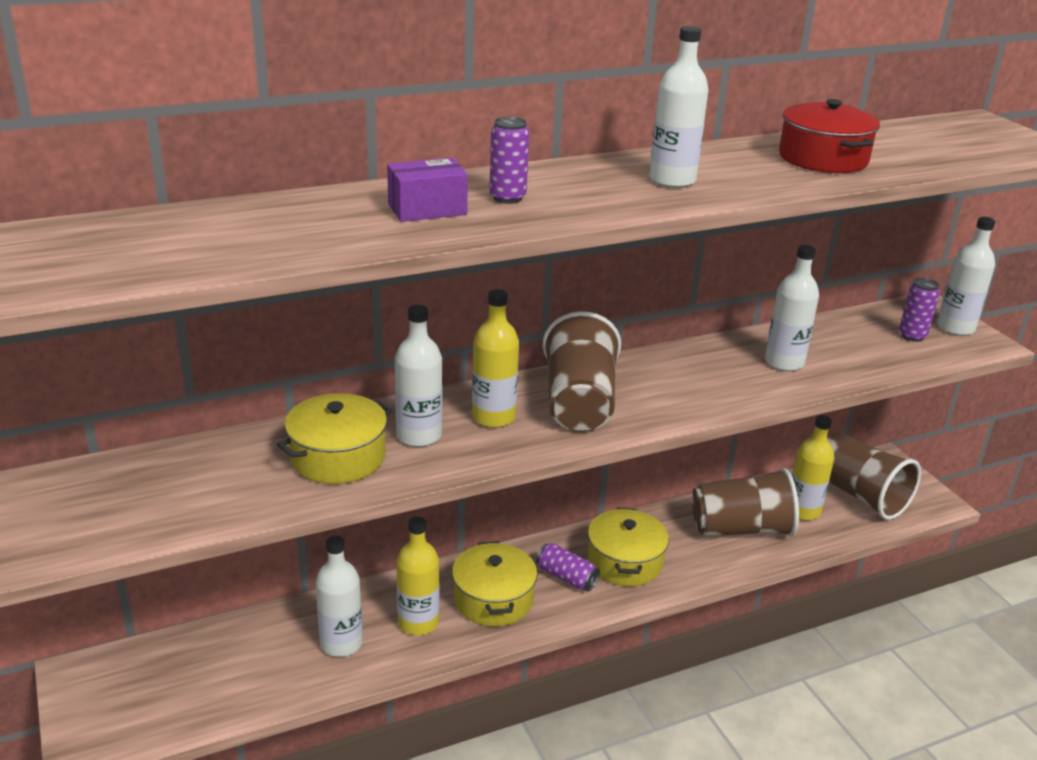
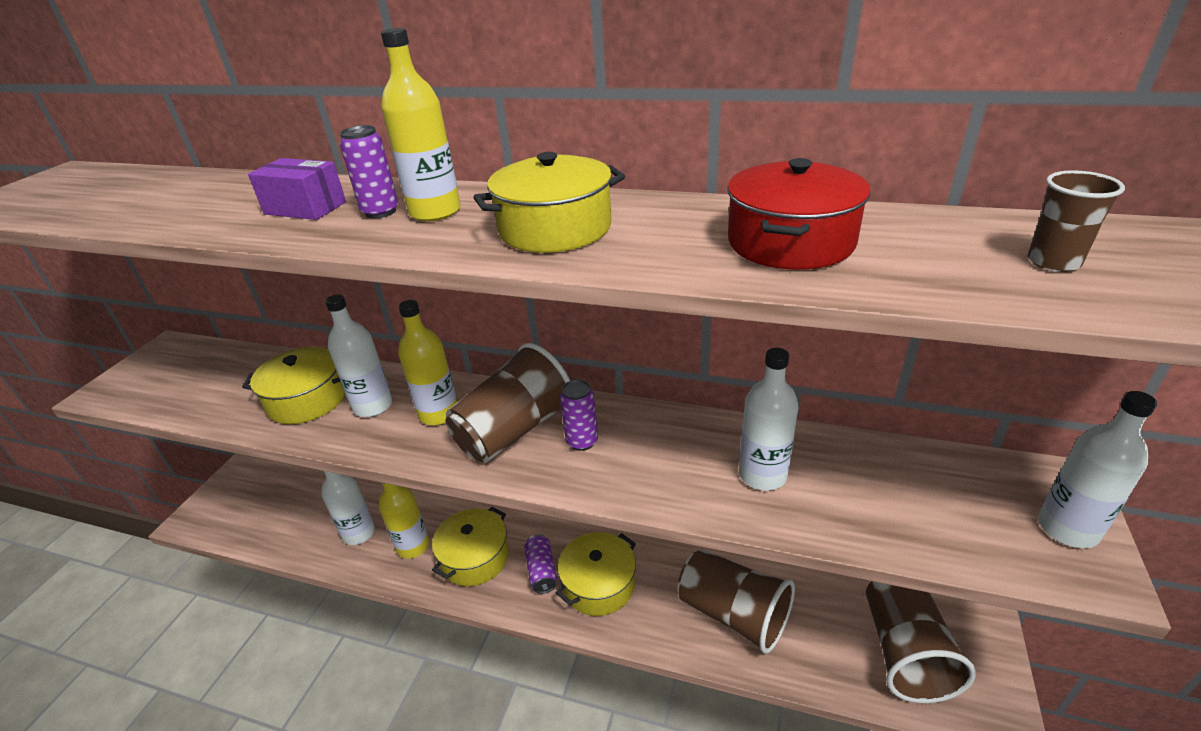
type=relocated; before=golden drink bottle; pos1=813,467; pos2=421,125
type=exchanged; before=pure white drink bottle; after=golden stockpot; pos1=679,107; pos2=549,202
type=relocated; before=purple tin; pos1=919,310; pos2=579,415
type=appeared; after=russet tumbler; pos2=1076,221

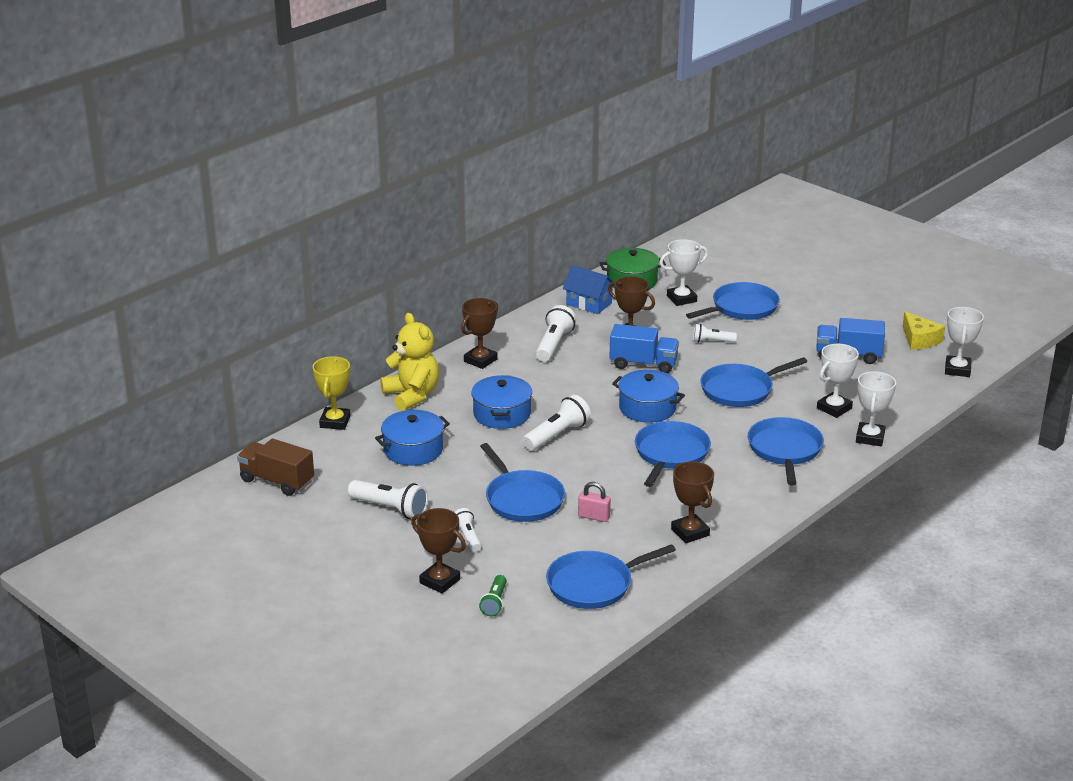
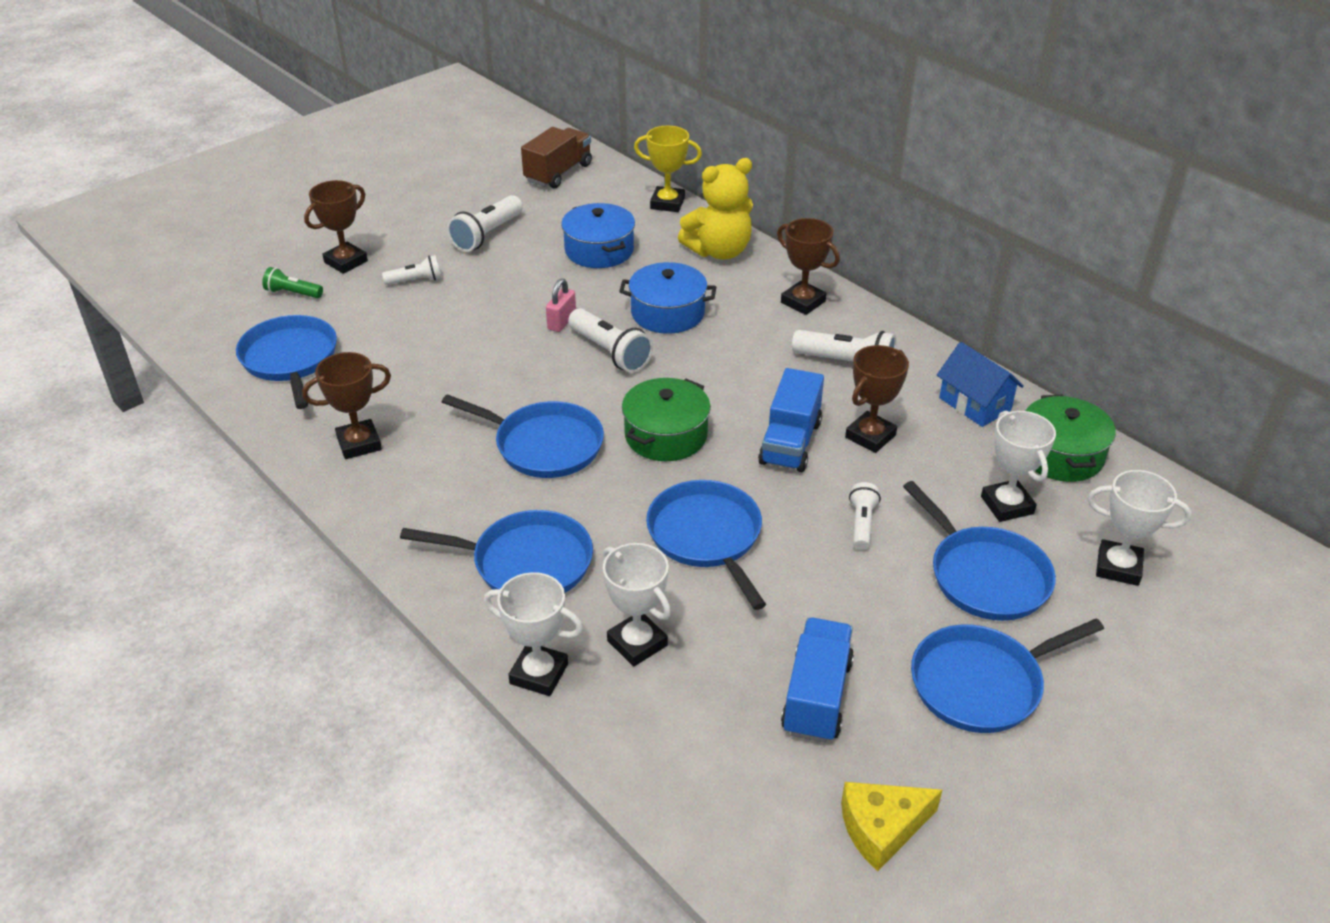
type=relocated; before=rosy lock; pos1=594,502; pos2=561,305
type=colour; before=royal blue stockpot; after=emerald stockpot; pos1=648,396; pos2=666,419
type=relocated; before=royal blue pan; pos1=522,482; pos2=1007,675
type=spun; before=royal blue house; pos1=589,289; pos2=980,384; turn=-75
type=relocated; before=pure white trophy; pos1=964,342; pos2=1140,528

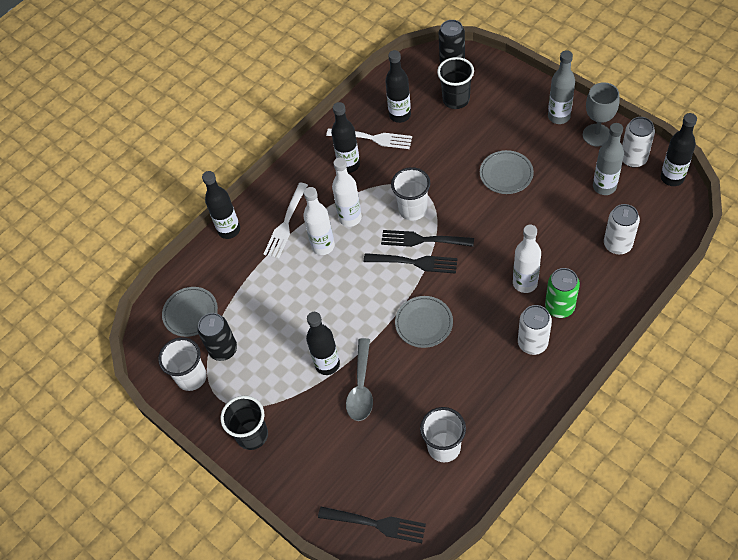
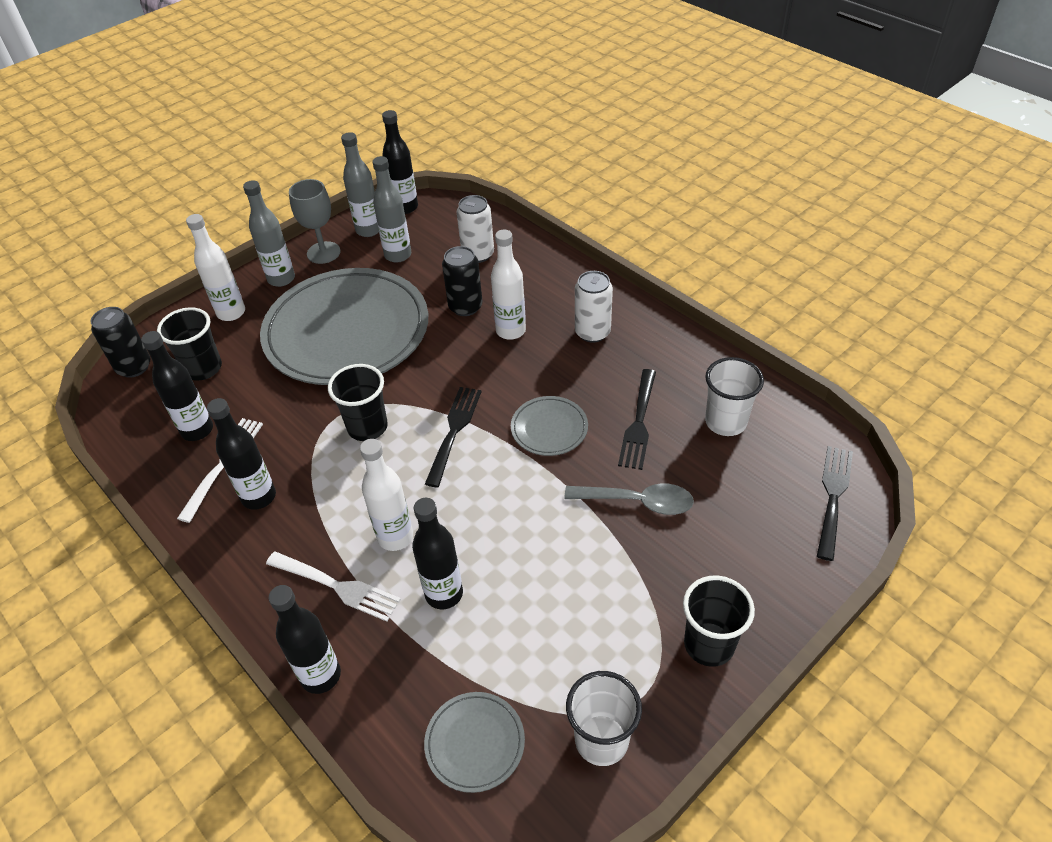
type=relocated; before=pure white drink bottle; pos1=347,192; pos2=215,267
type=size; before=gray flat dish; pos1=507,172; pos2=344,326; scale=2.4
type=colour; before=pure white tumbler; after=black tumbler; pos1=410,194; pos2=358,402
type=exchanged; before=pure white tin; after=gray drink bottle; pos1=638,142; pos2=360,184
type=relocated; before=black drink bottle; pos1=323,343; pos2=437,553
type=relocated; before=black tin; pos1=217,337; pos2=462,281
type=relocated; before=black table fork; pos1=427,238; pos2=637,419
type=missing; before=emerald tin; pos1=562,293

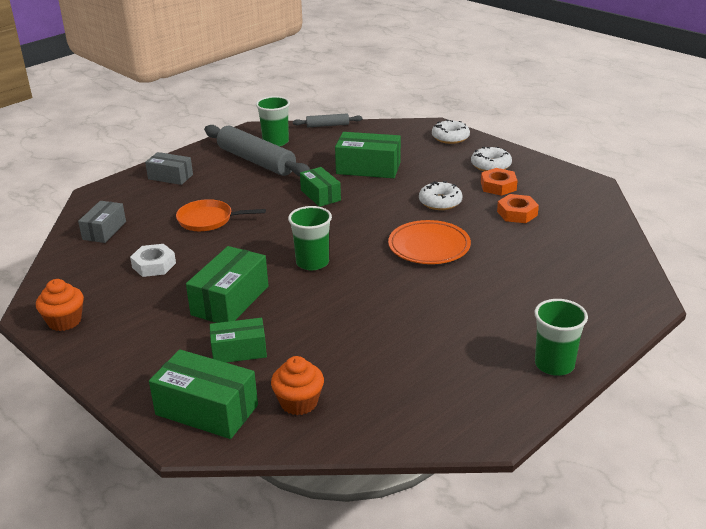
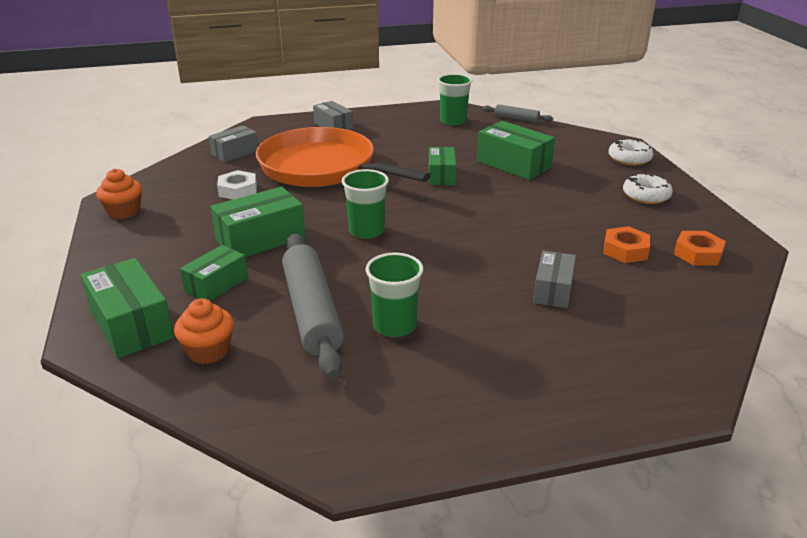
type=spun; before=emerald package; pos1=238,340; pos2=214,273; turn=-75
type=size; before=bright orange pan; pos1=221,215; pos2=343,157; scale=2.14
type=relocated; before=gray pastry roller; pos1=257,151; pos2=313,306
type=relocated; before=emerald tumbler; pos1=561,337; pos2=394,295
type=appeared; after=gray package; pos2=554,279
type=relocated; before=bright orange hexagon nut; pos1=499,182; pos2=700,248
type=missing; before=bright orange flat dish; pos1=429,242
type=missing; before=pure white donut; pos1=441,195

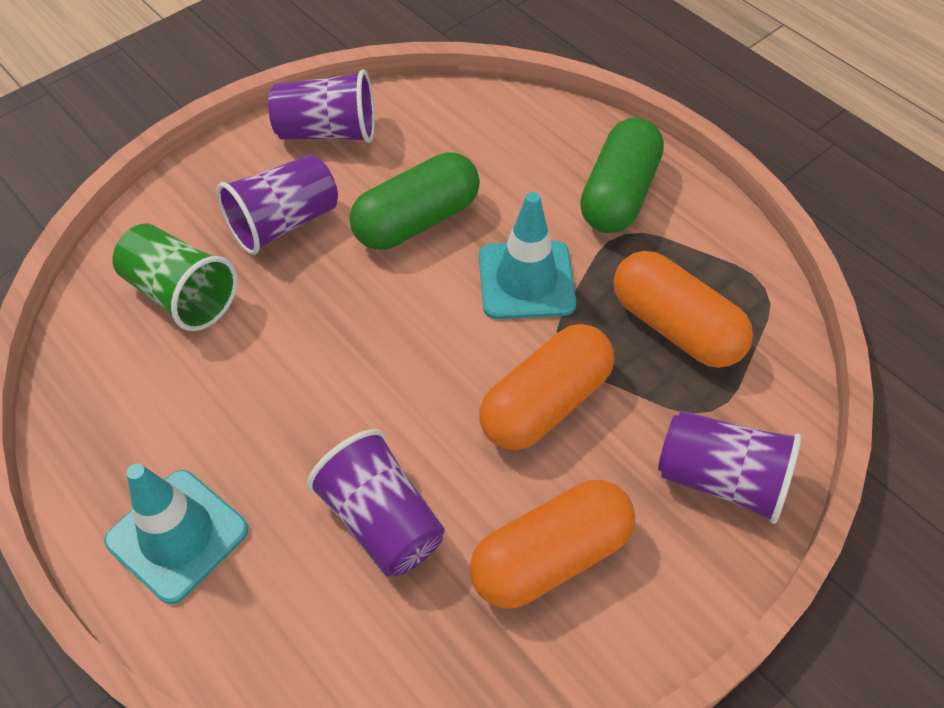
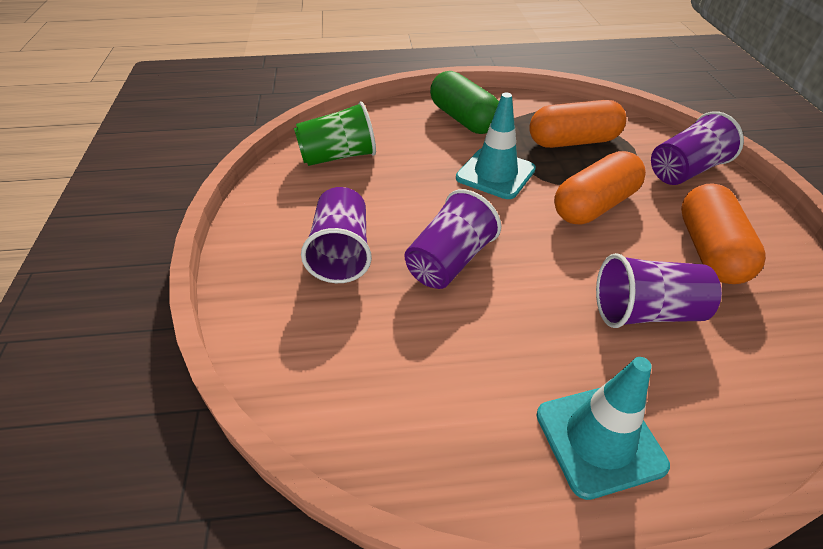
type=relocated; before=emerald tumbler; pos1=175,277; pos2=335,134
type=relocated; before=purple tumbler; pos1=321,106; pos2=452,239
type=spun; before=bright orange pill shape; pos1=546,387; pos2=600,188; turn=60
type=missing; before=emerald pill shape; pos1=415,201

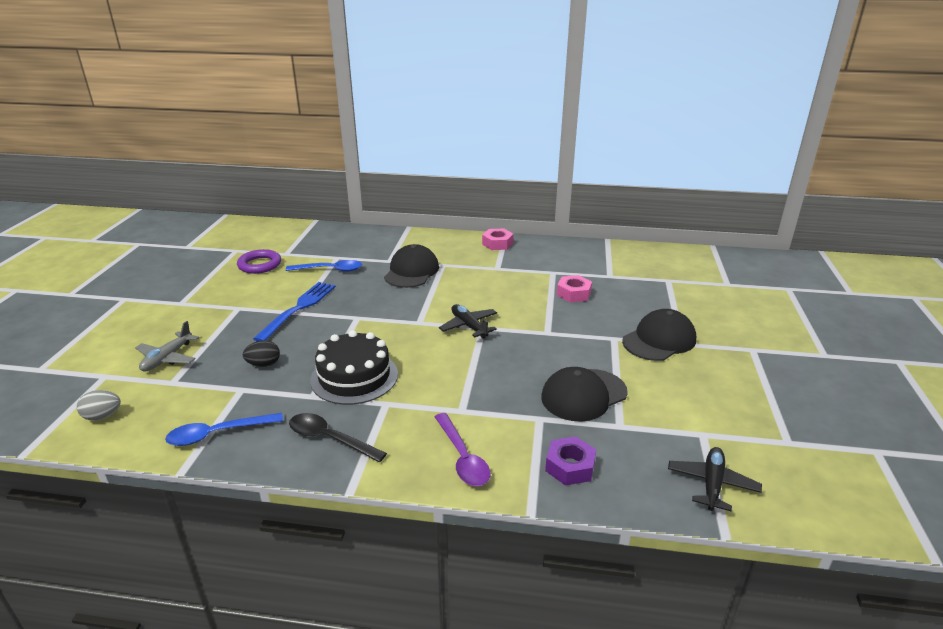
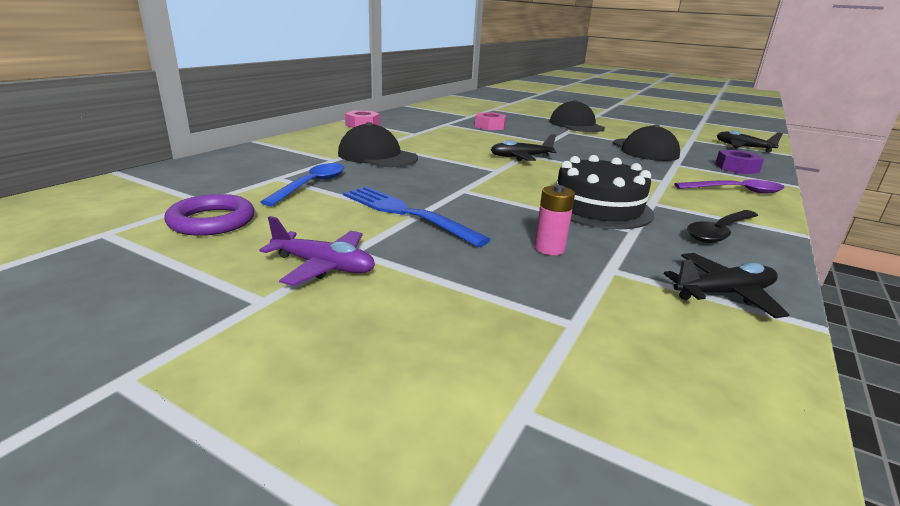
type=appeared; after=purple aeroplane; pos2=317,251
type=exchanged; before=black toy egg; after=rosy battery; pos1=261,353; pos2=554,220
type=exchanged; before=royal blue teaspoon; after=black aeroplane; pos1=224,429; pos2=727,285
type=missing; before=gray toy egg; pos1=99,405
type=missing; before=gray aeroplane; pos1=167,346

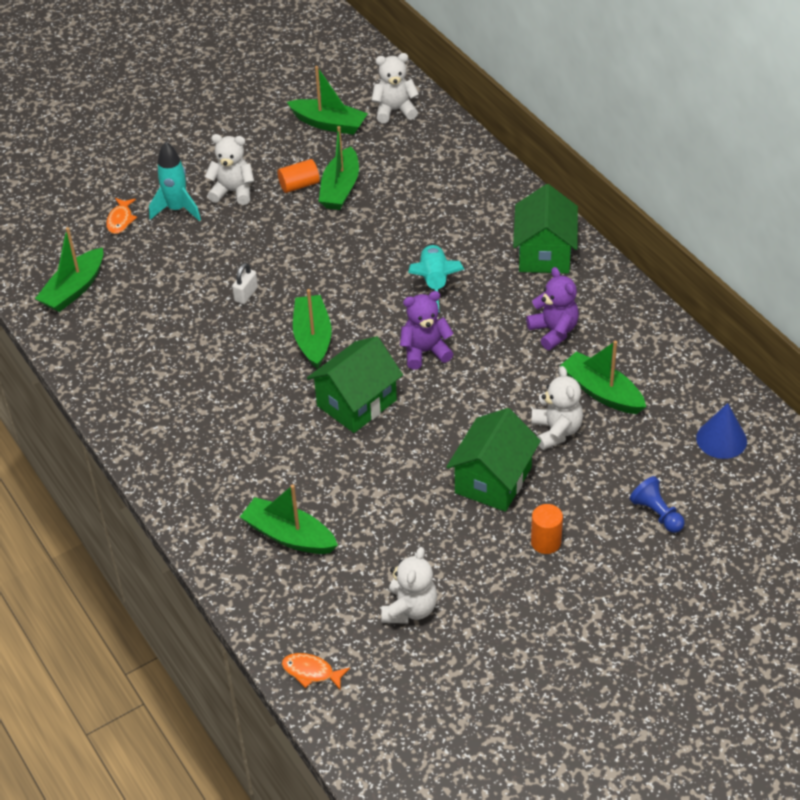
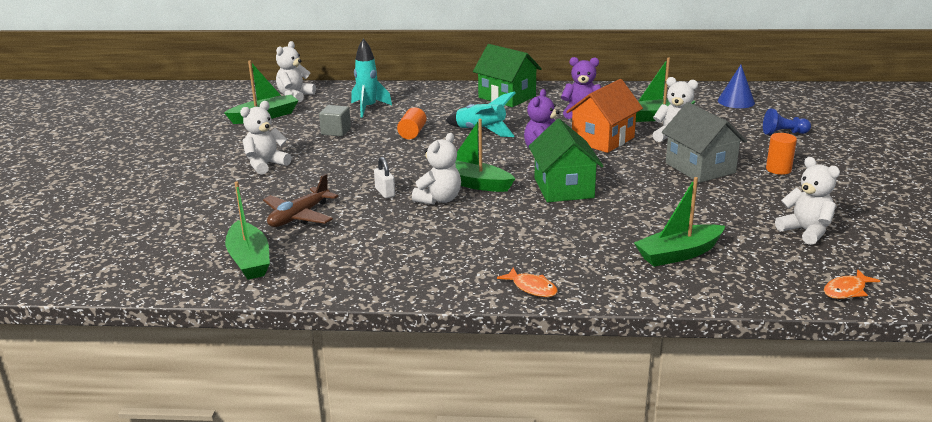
type=appeared; after=russet aeroplane; pos2=300,200
type=exchanged; before=emerald toy boat; after=gray block; pos1=339,168; pos2=335,121
type=relocated; before=aqua spaceship; pos1=175,181; pos2=371,78
type=relocated; before=bright orange cylinder; pos1=299,176; pos2=412,123
type=appeared; after=pure white teddy bear; pos2=436,169
type=relocated; before=bright orange fish figure; pos1=121,216; pos2=527,282
type=appeared; after=bright orange house; pos2=604,116
type=colour; before=emerald house; after=gray house; pos1=493,460; pos2=704,142

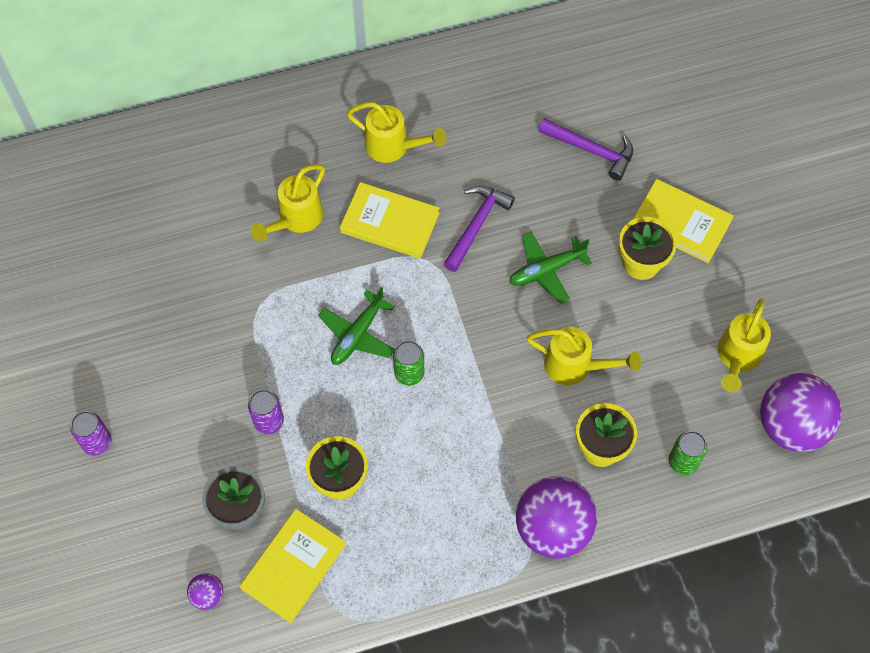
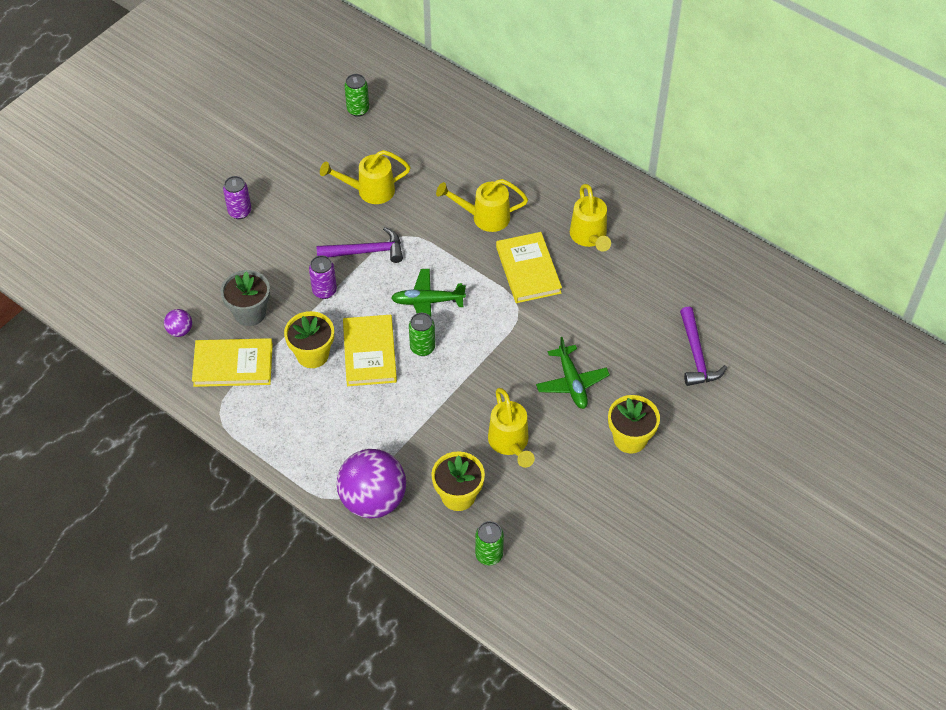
type=relocated; before=purple carpenter's hammer; pos1=479,228; pos2=359,245
type=relocated; before=golden sprinkling can; pos1=744,345; pos2=365,177
type=relocated; before=golden book; pos1=683,221; pos2=370,350
type=appeared; after=emerald tin; pos2=356,95
type=spun; before=emerald aeroplane; pos1=550,267; pos2=573,373; turn=-135
type=missing; before=purple play ball; pos1=801,412

